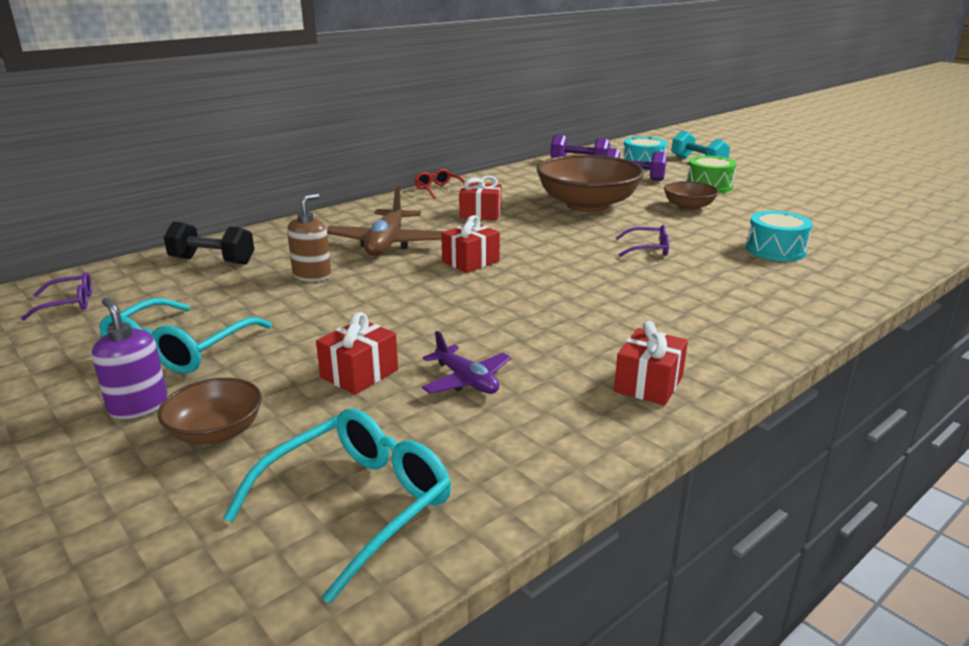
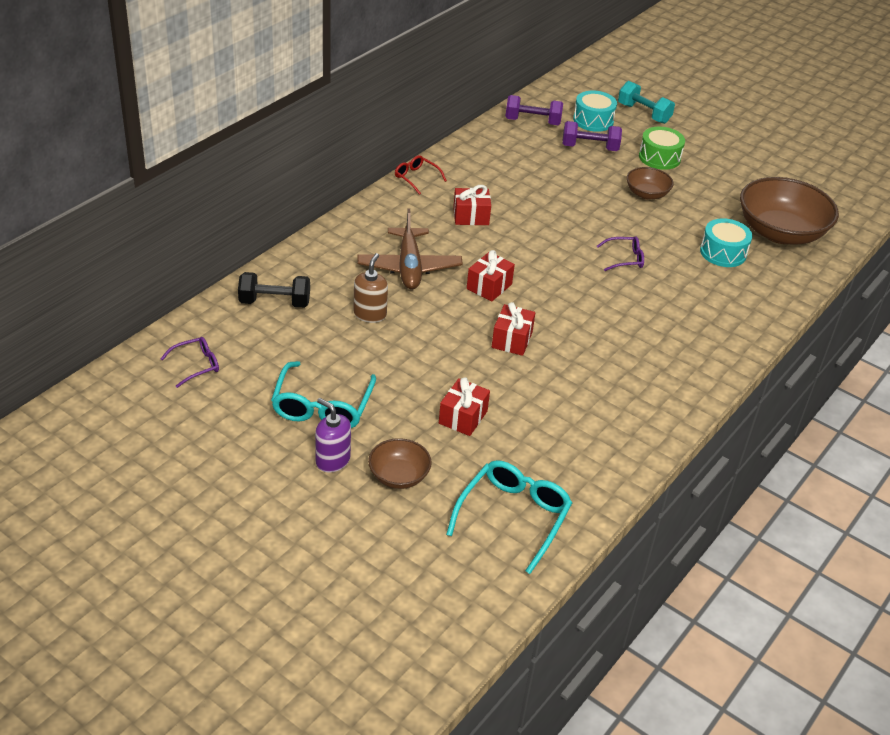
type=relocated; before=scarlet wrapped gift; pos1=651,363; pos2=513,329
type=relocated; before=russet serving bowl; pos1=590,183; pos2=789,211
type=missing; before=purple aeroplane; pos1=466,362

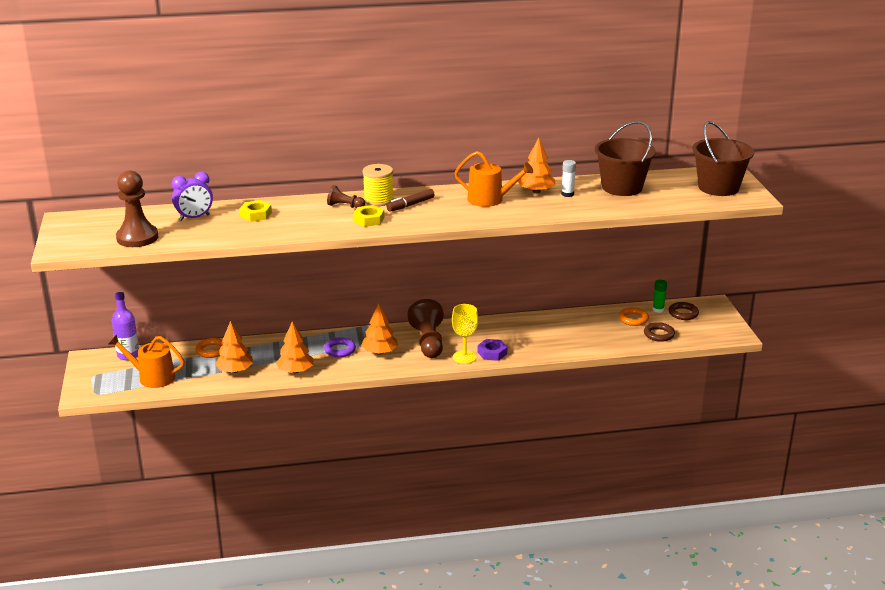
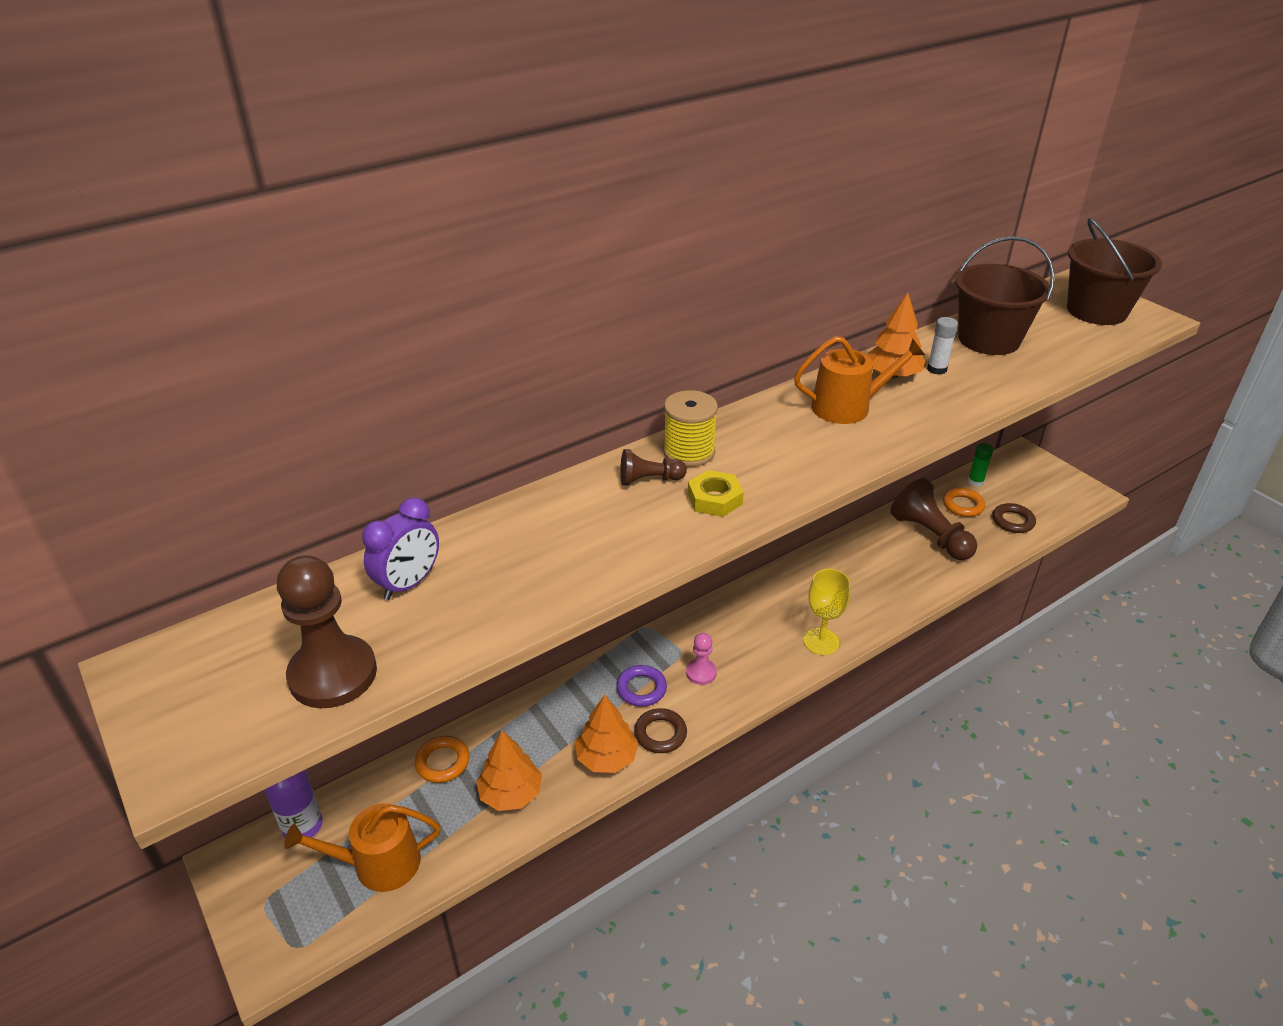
type=relocated; before=russet hoop; pos1=684,311; pos2=660,730
type=exchanged; before=bright orange fir tree; after=rosy pawn; pos1=379,328; pos2=701,659
type=relocated; before=russet pawn; pos1=425,328; pos2=933,519
type=missing; before=golden hexagon nut; pos1=256,211
type=missing; before=russet marker; pos1=411,200
type=missing; before=purple hexagon nut; pos1=492,350

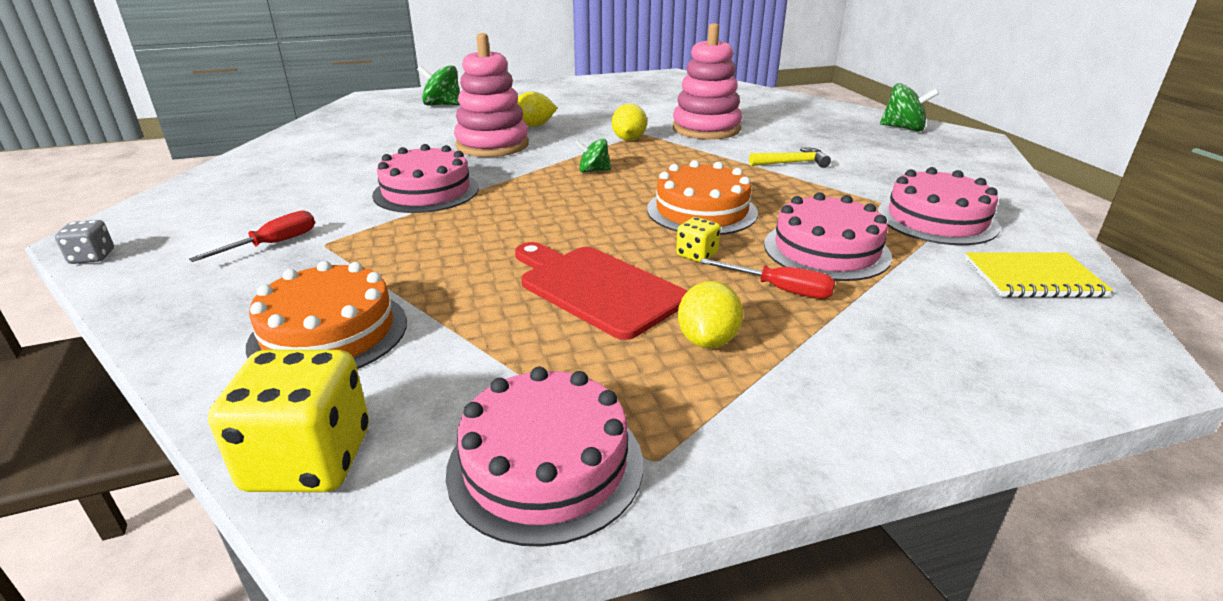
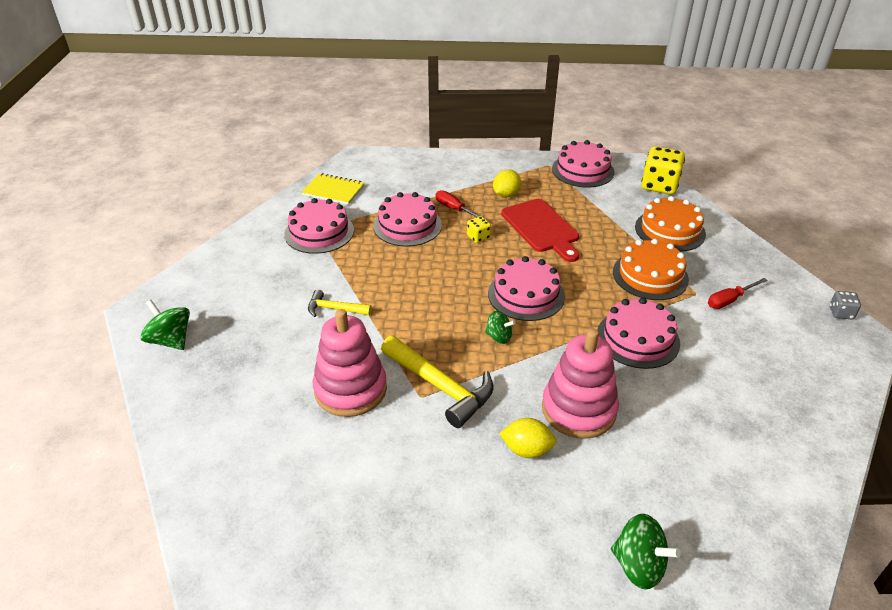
type=exchanged; before=golden citrus fruit; after=golden carpenter's hammer; pos1=629,122; pos2=437,382
type=appeared; after=rosy cake; pos2=526,288
type=relocated; before=bright orange cake; pos1=702,197; pos2=651,269

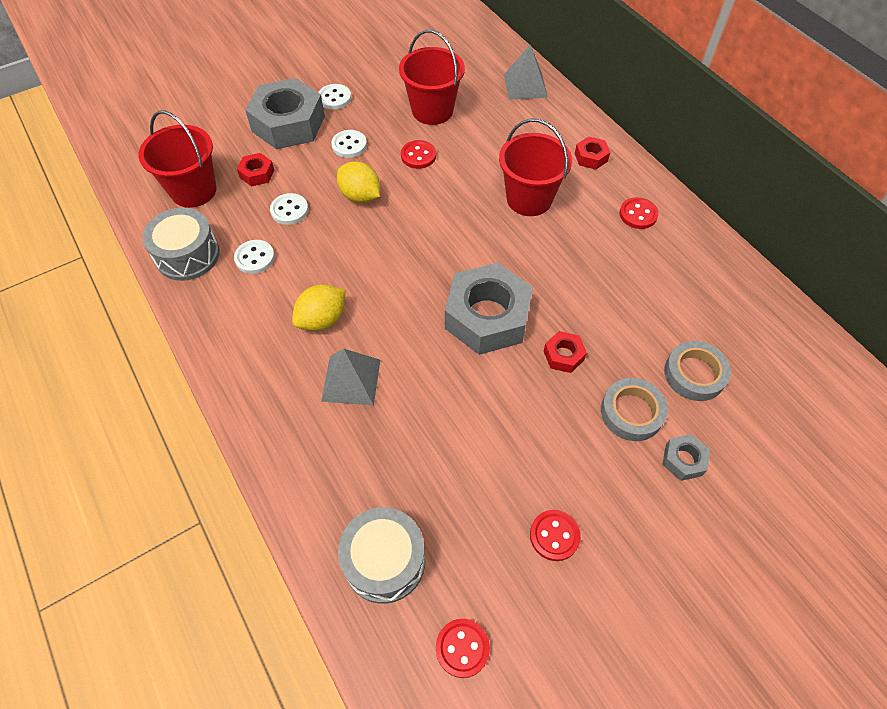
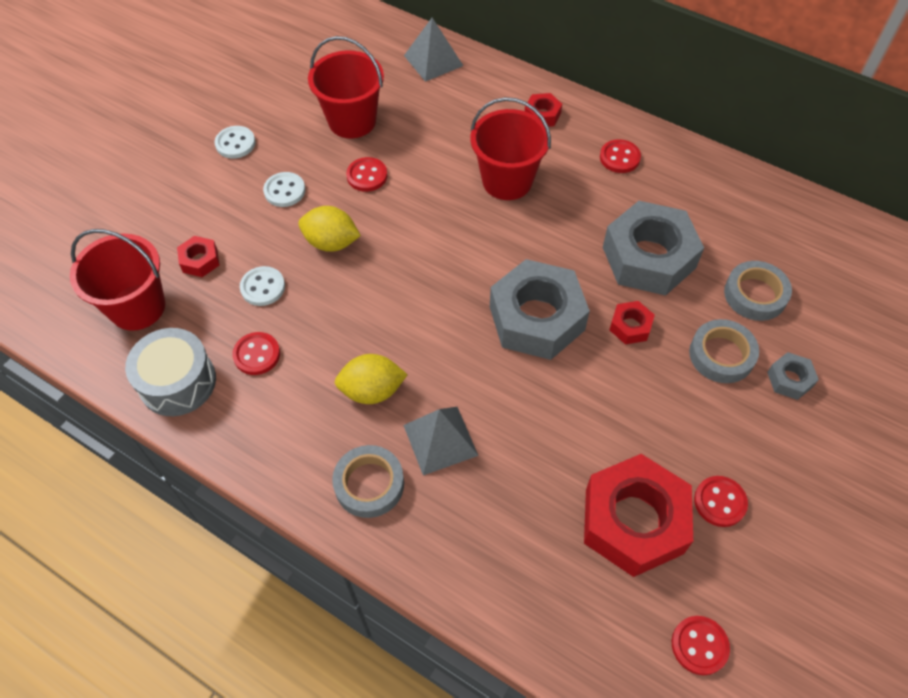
type=colour; before=pure white sewing button; after=scarlet sewing button; pos1=254,257; pos2=256,353
type=appeared; after=gray tape; pos2=368,481
type=spun; before=golden citrus fruit; pos1=319,307; pos2=371,379; turn=60
type=appeared; after=scarlet hexagon nut; pos2=638,515
type=relocated; before=gray hexagon nut; pos1=285,113; pos2=653,248
type=missing; before=gray drum; pos1=381,555

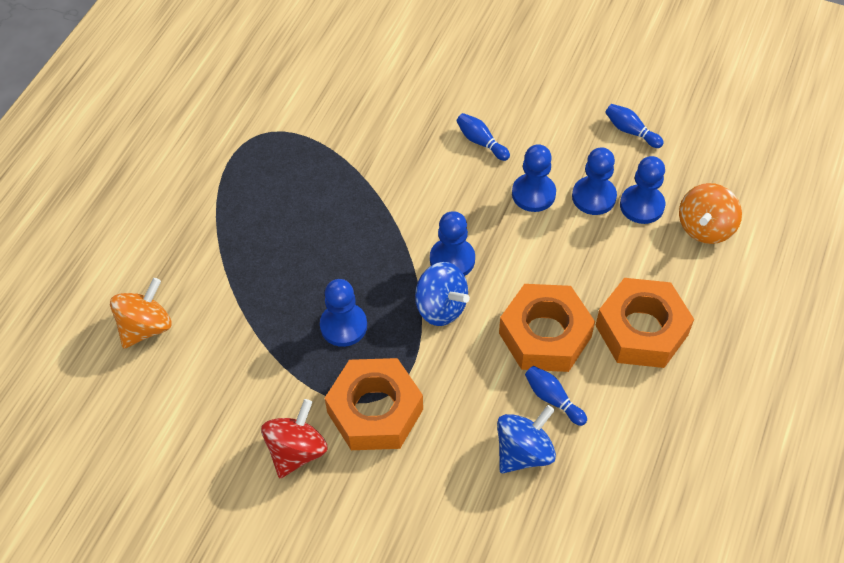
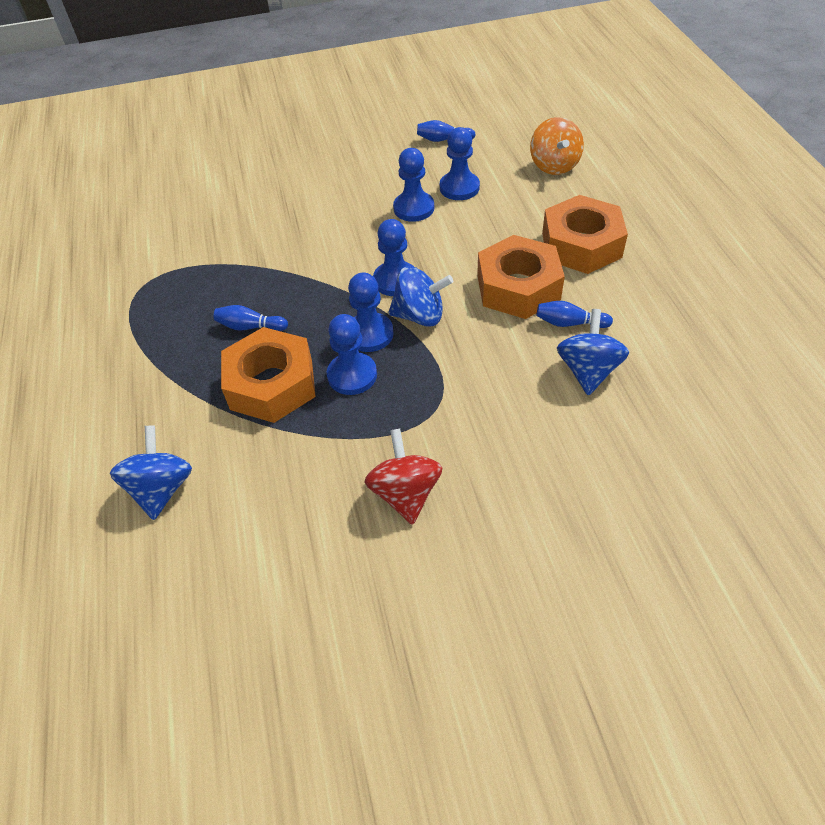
type=colour; before=bright orange spinning top; after=royal blue spinning top; pos1=140,313; pos2=151,472
type=relocated; before=royal blue skittle; pos1=483,137; pos2=251,318
type=relocated; before=bright orange hexagon nut; pos1=374,404; pos2=268,375
type=relocated; before=royal blue pawn; pos1=642,190; pos2=371,312

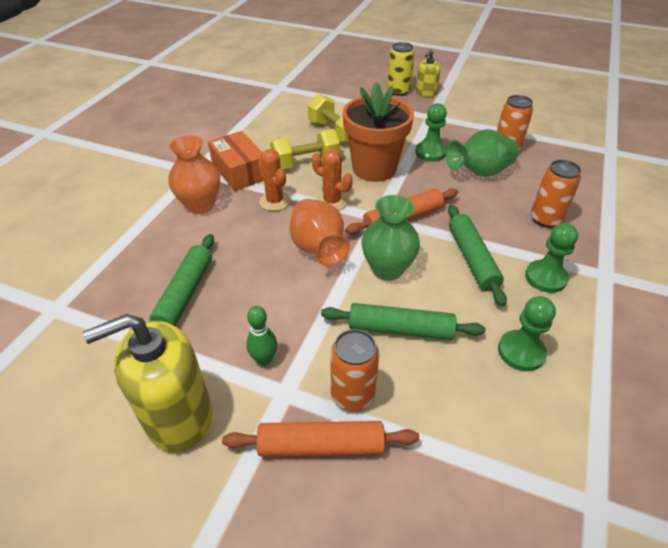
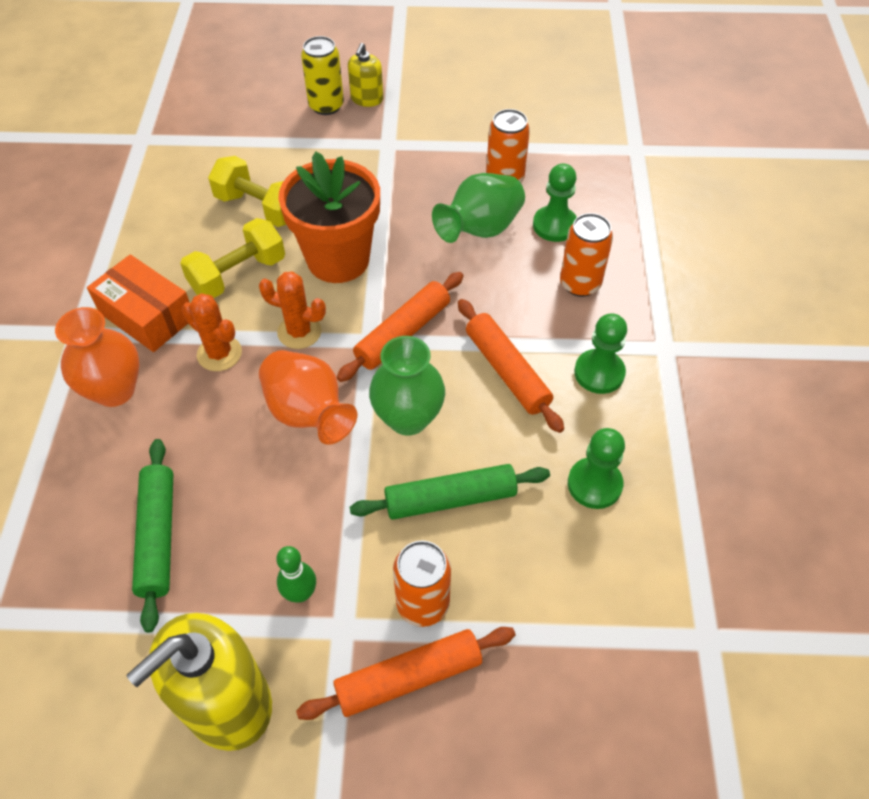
type=colour; before=emerald pastry roller; after=bright orange pastry roller; pos1=477,255; pos2=511,366
type=relocated; before=emerald pawn; pos1=431,132; pos2=555,202

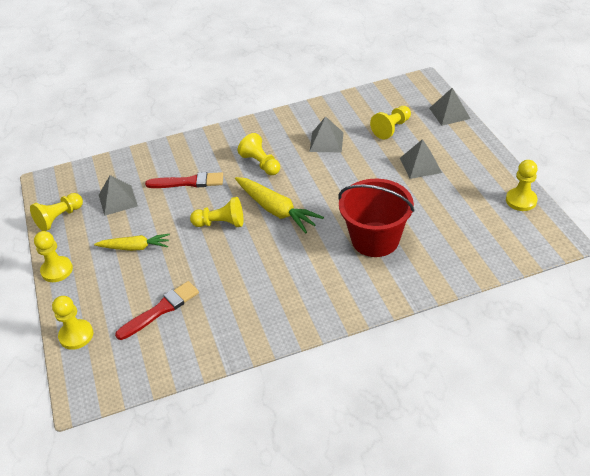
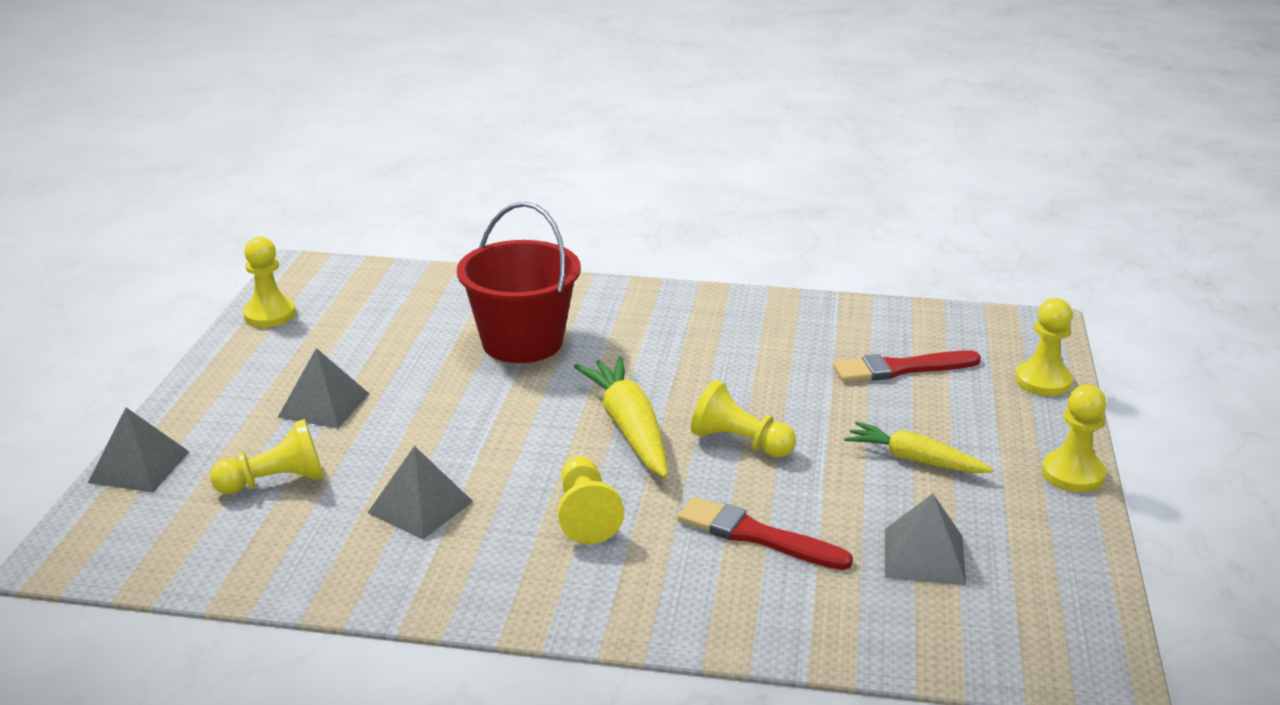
type=missing; before=golden pawn; pos1=56,212

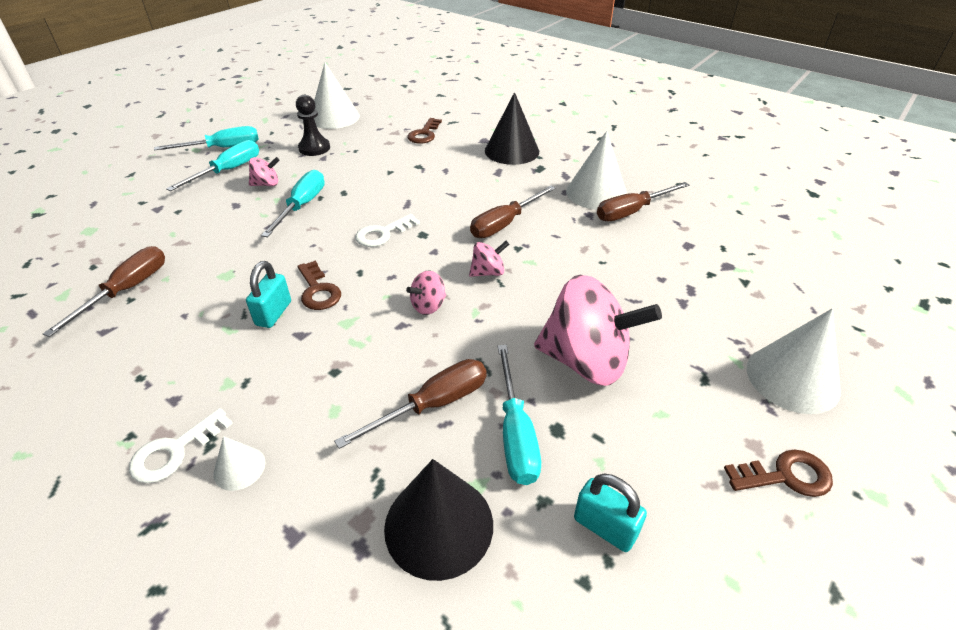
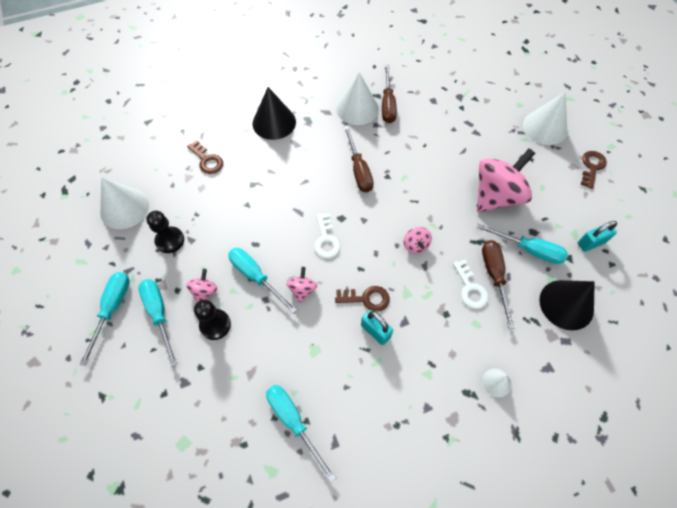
type=appeared; after=black pawn; pos2=212,320
type=colour; before=russet flat screwdriver; after=aqua flat screwdriver; pos1=104,291; pos2=301,433
type=relocated; before=rosy spinning top; pos1=489,259; pos2=302,285
type=relocated; before=pure white door key; pos1=181,445; pos2=471,284

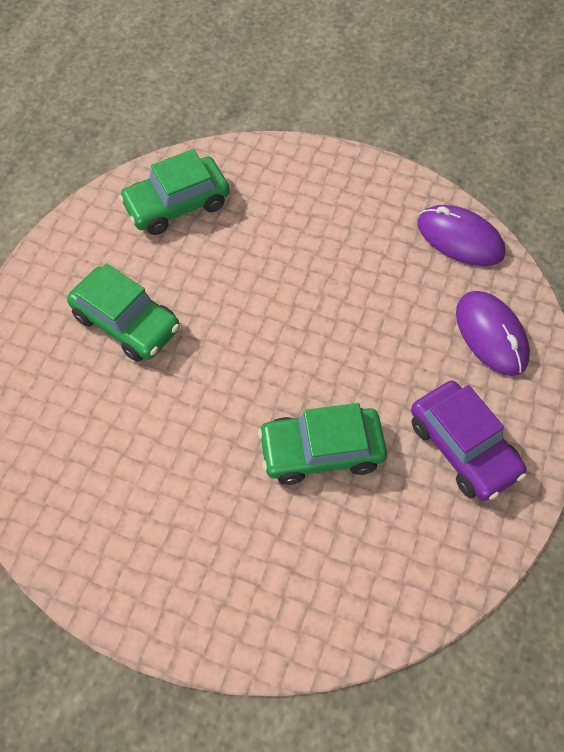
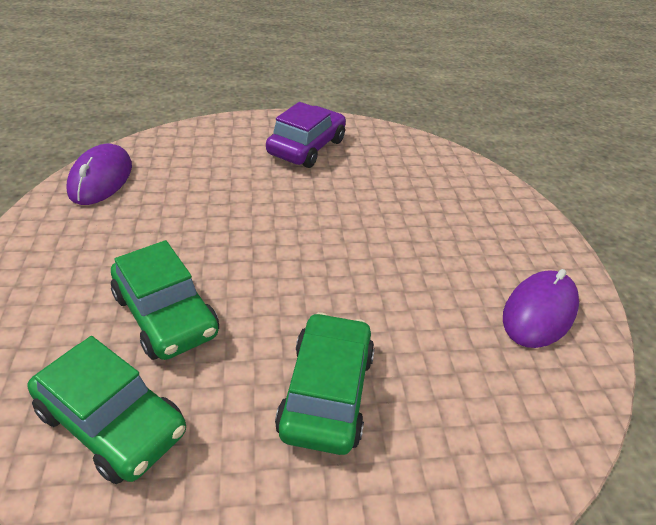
type=relocated; before=emerald car; pos1=322,444; pos2=165,300
type=relocated; before=purple computer mouse; pos1=493,333; pos2=541,308

